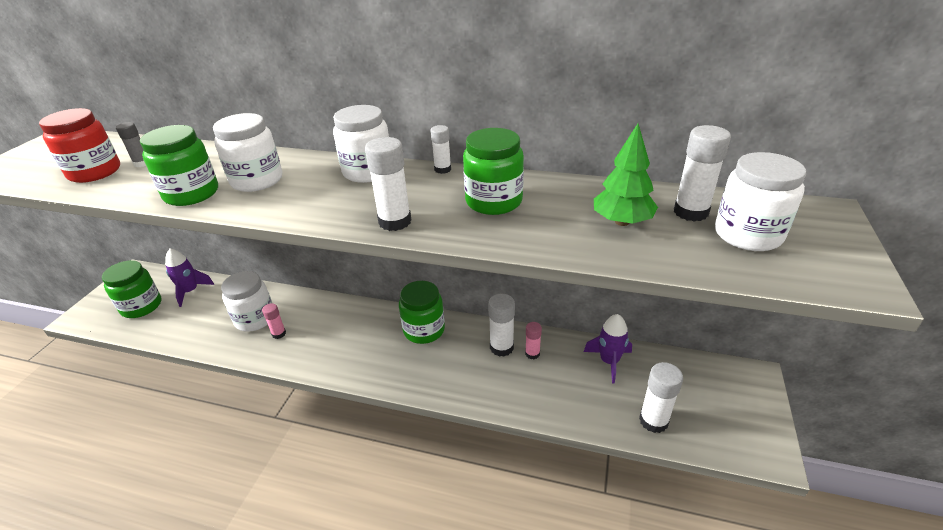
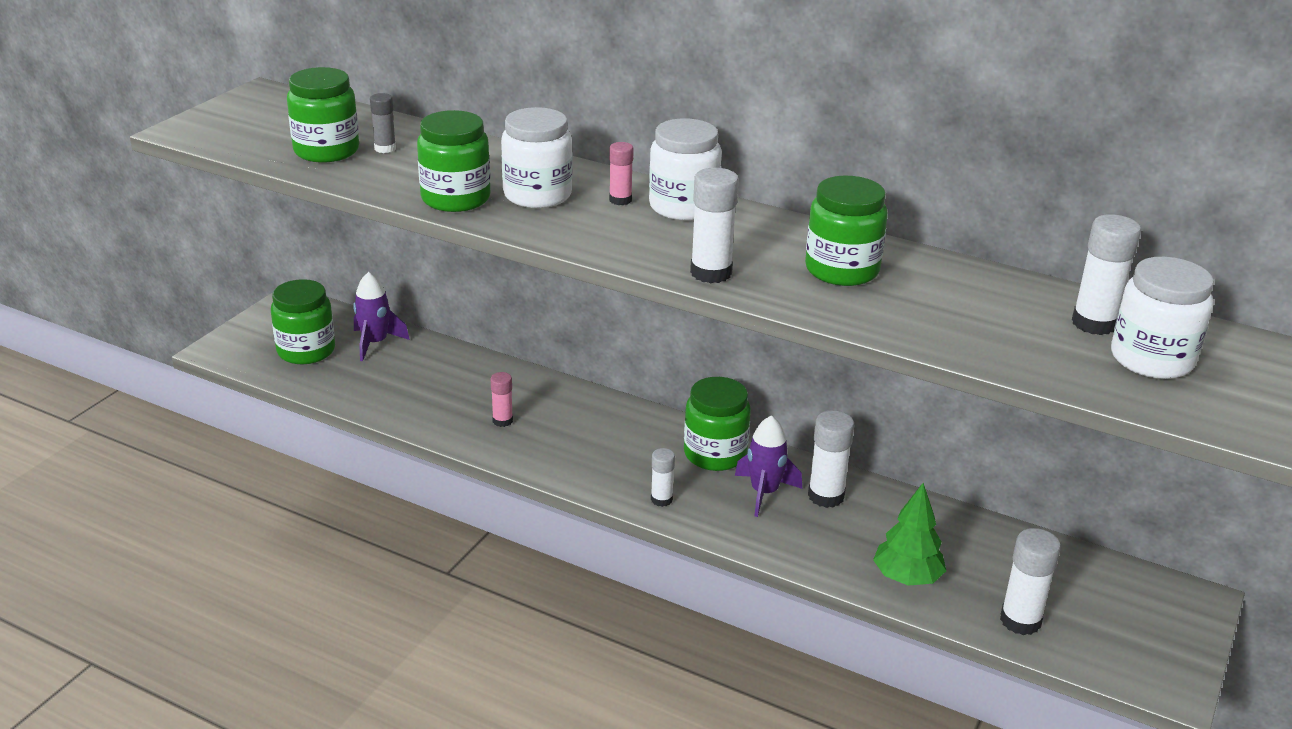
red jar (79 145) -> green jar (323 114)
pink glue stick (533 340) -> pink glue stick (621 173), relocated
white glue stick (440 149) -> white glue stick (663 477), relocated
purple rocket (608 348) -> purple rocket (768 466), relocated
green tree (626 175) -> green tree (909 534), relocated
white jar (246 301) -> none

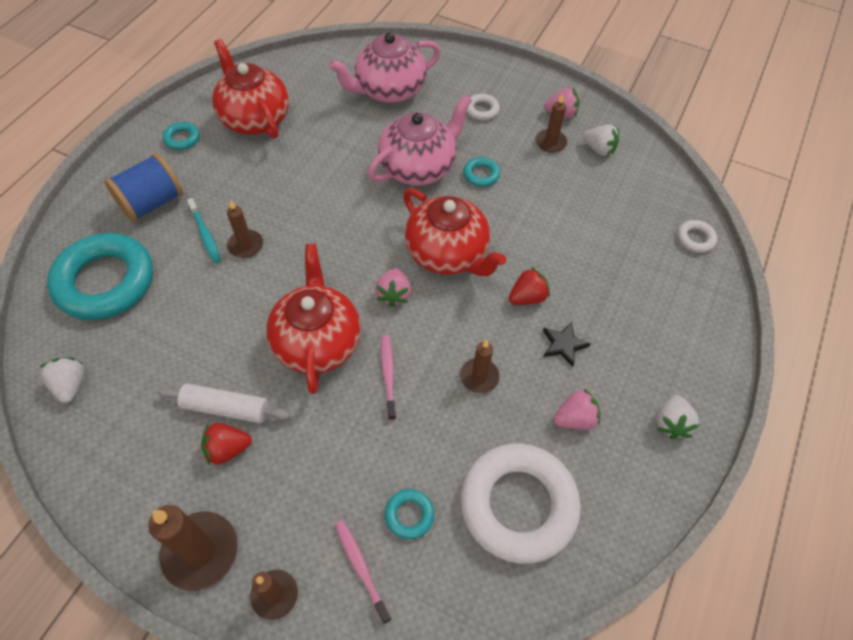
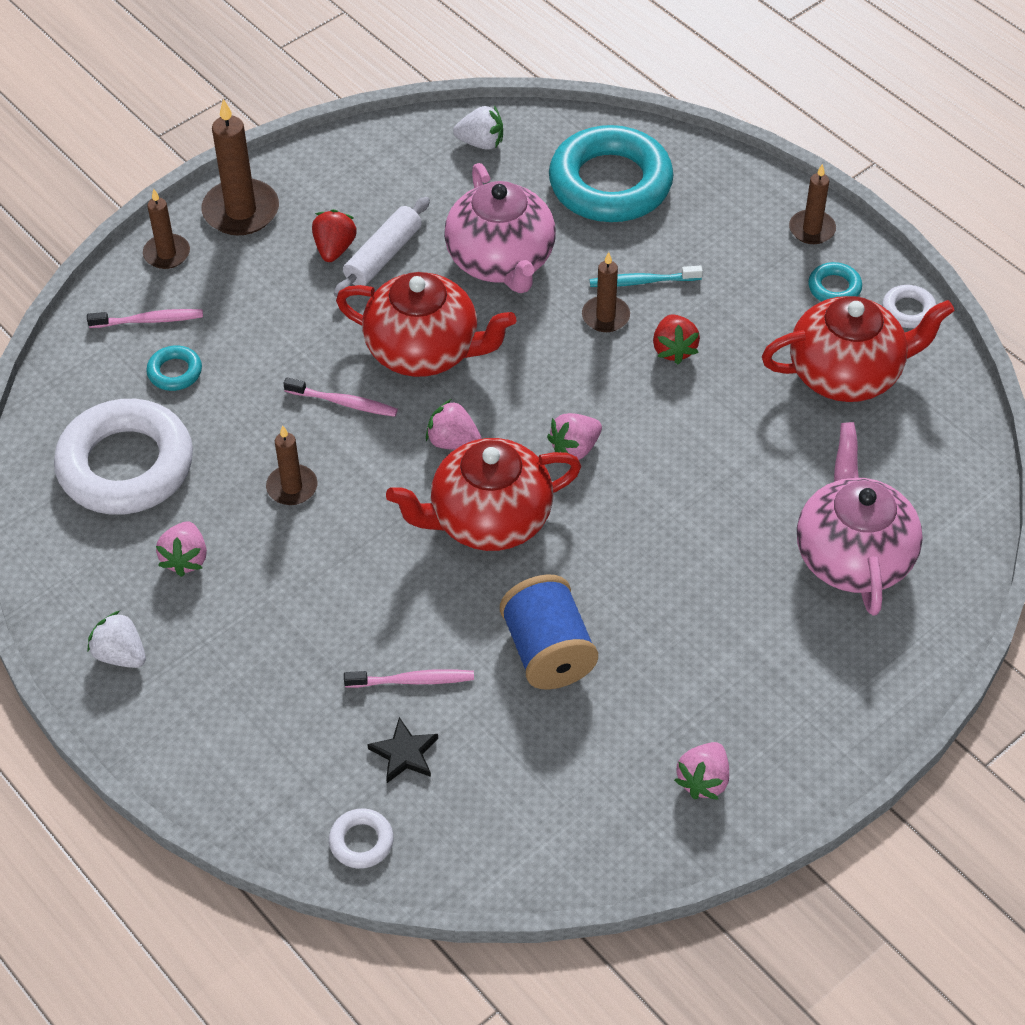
none -> pink toothbrush (409 678)
black star (567 344) -> black star (402 750), relocated
pink teapot (420 140) -> pink teapot (500 228), relocated
blue spool (143 187) -> blue spool (549 632), relocated
none -> pink strawberry (574 436)
red strawberry (529 286) -> red strawberry (676 339), relocated
brown candle (551 123) -> brown candle (812 204), relocated
white ring (483 107) -> white ring (909 306), relocated
turquoise ring (481 172) -> none
white strawberry (601 140) -> none

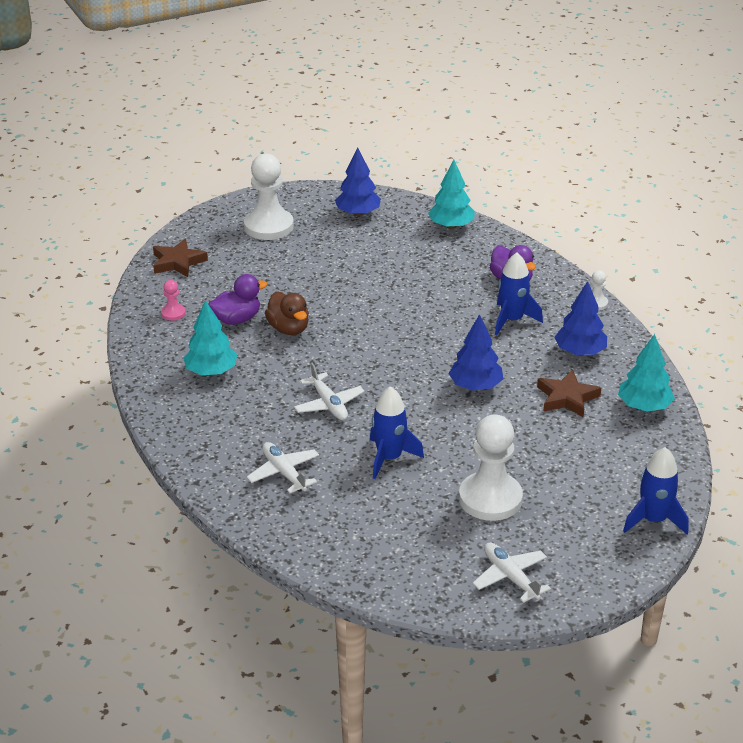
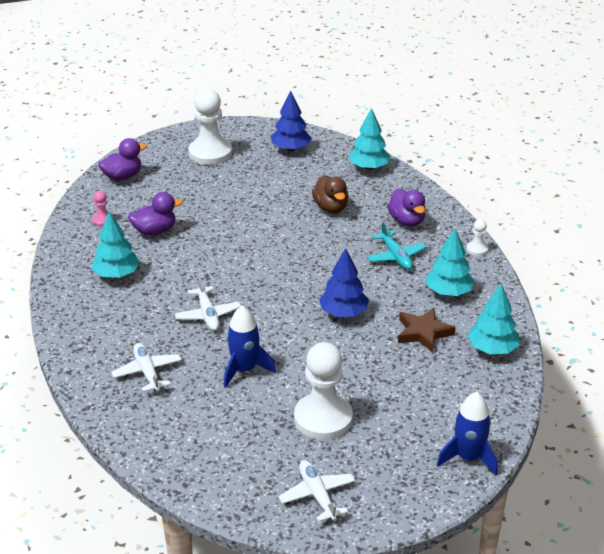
brown star (180 258) -> purple duck (122 159)
brown duck (287 313) -> brown duck (330 194), relocated
blue rocket (519 294) -> turquoise plane (396 246)
blue tree (580 318) -> turquoise tree (450 262)

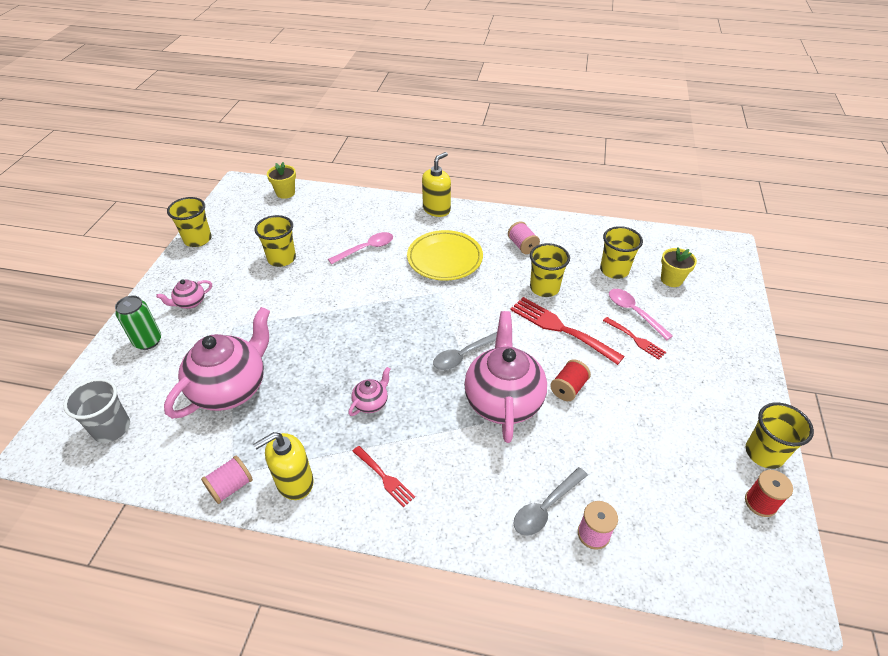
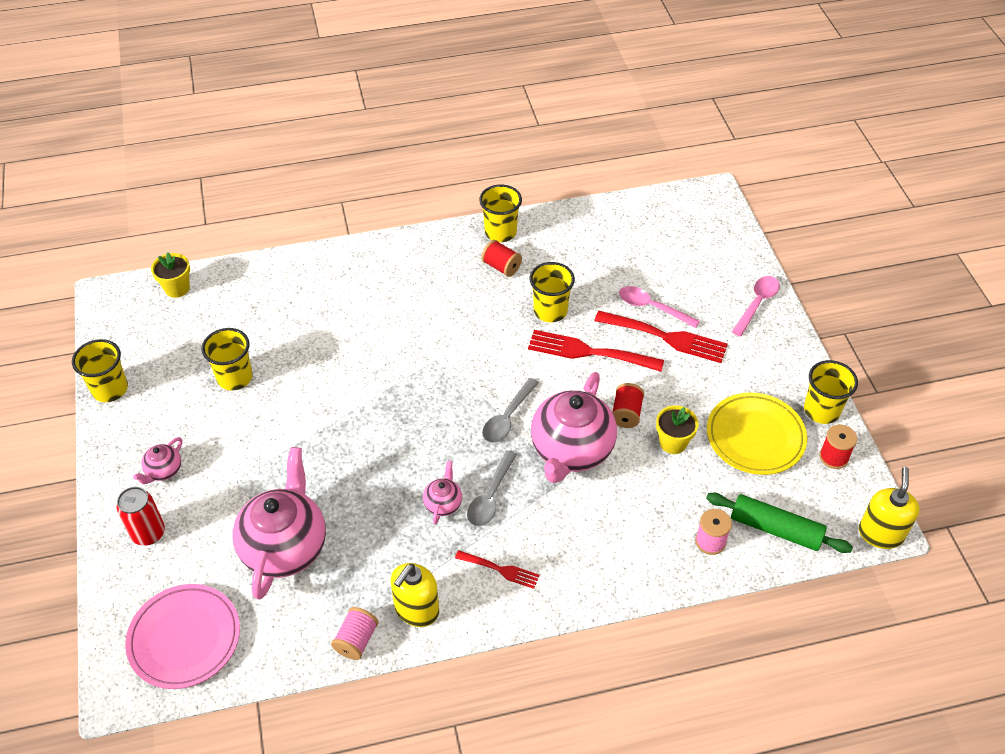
green can (138 322) -> red can (140 516)
grey cup (96 410) -> pink plate (182 636)
grey spoon (550 501) -> grey spoon (492 488), relocated
yellow cup (621 252) -> yellow cup (500 213), relocated
pink spool (524 237) -> red spool (501 258)
pink teapot (505 377) -> pink teapot (574 427), 135 degrees counterclockwise
red fork (634 338) -> red fork (661 337), x1.80
yellow flower pot (679 267) -> yellow flower pot (677 429), relocated
none -> green rolling pin (779 522)
yellow plate (445 255) -> yellow plate (757 433), relocated
pink spoon (360 248) -> pink spoon (756 306), relocated
yellow soap dispenser (436 184) -> yellow soap dispenser (889 508), relocated

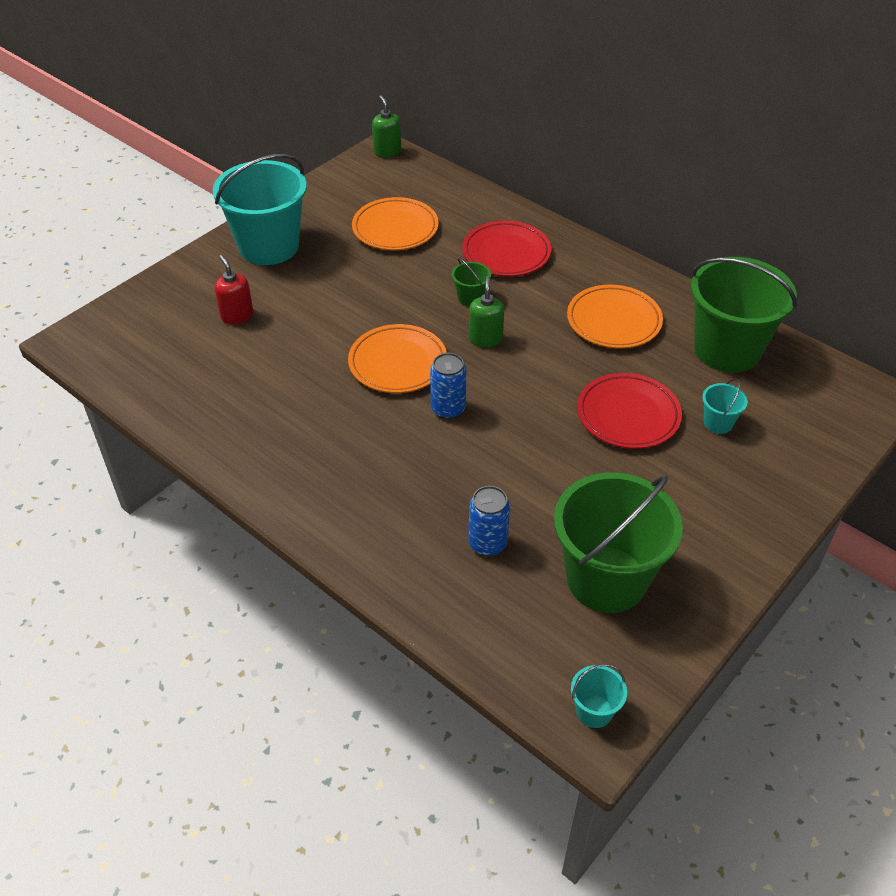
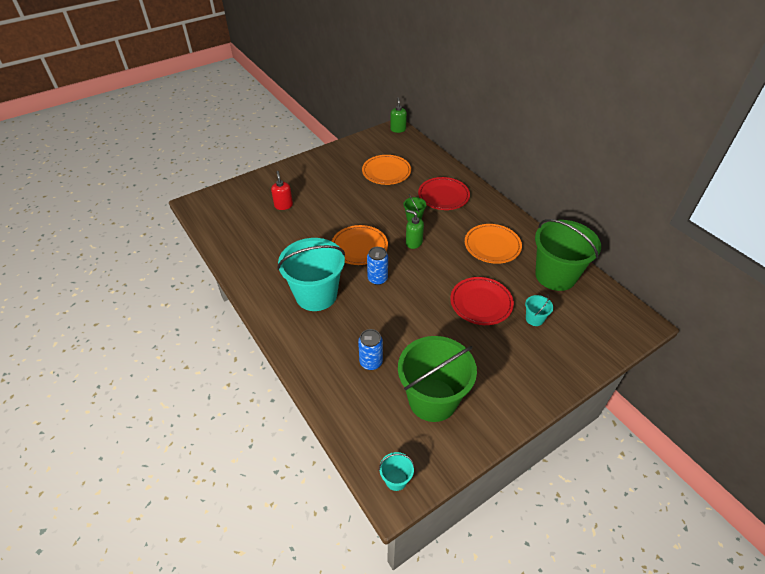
turquoise bucket (260 209) -> turquoise bucket (311 274), relocated
green soap dispenser (486 311) -> green soap dispenser (415 229), 75 degrees counterclockwise

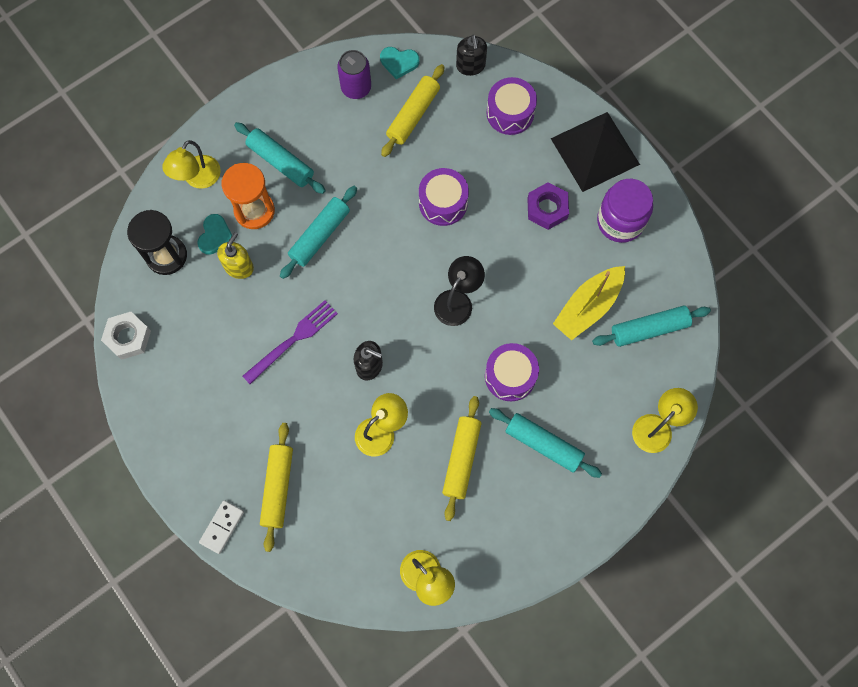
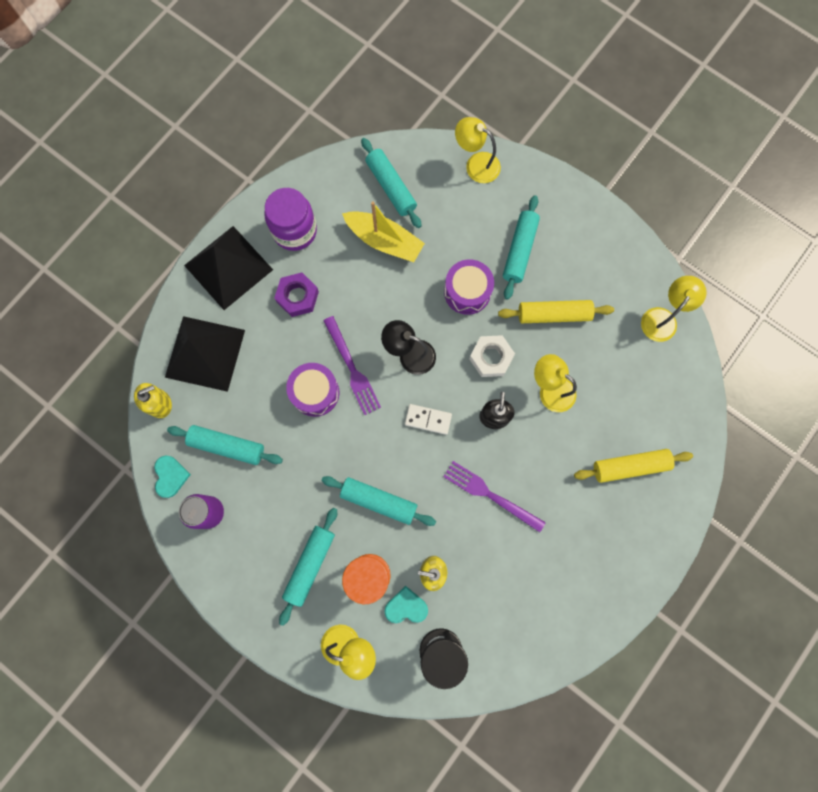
black soap dispenser (471 55) -> yellow soap dispenser (153 400)
purple drum (512 106) -> black pyramid (205 354)
yellow rolling pin (413 110) -> turquoise rolling pin (225 445)
none -> purple fork (352 365)
white domino (221 527) -> white domino (428 419), relocated
white nut (126 336) -> white nut (492 356), relocated

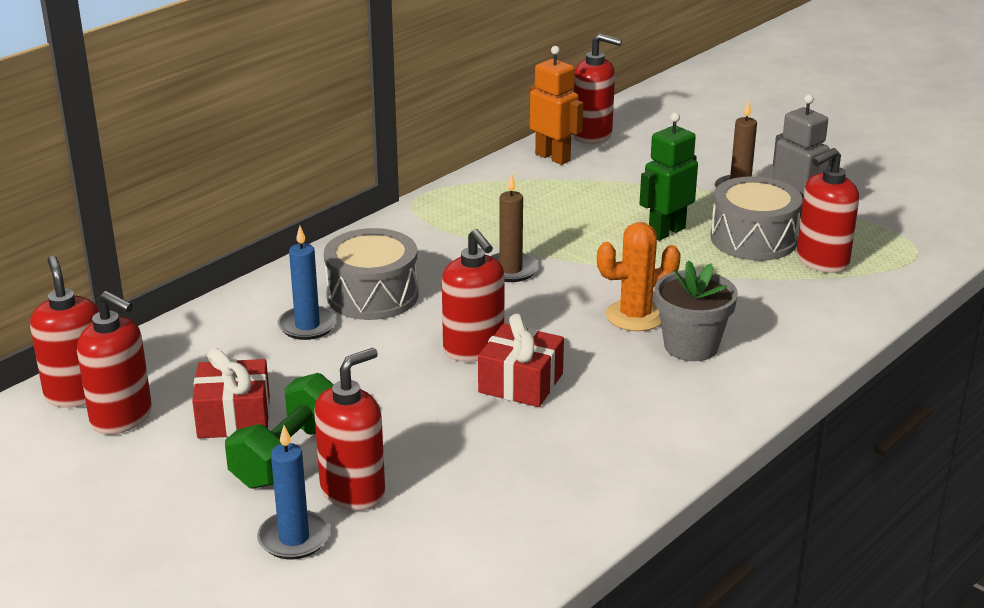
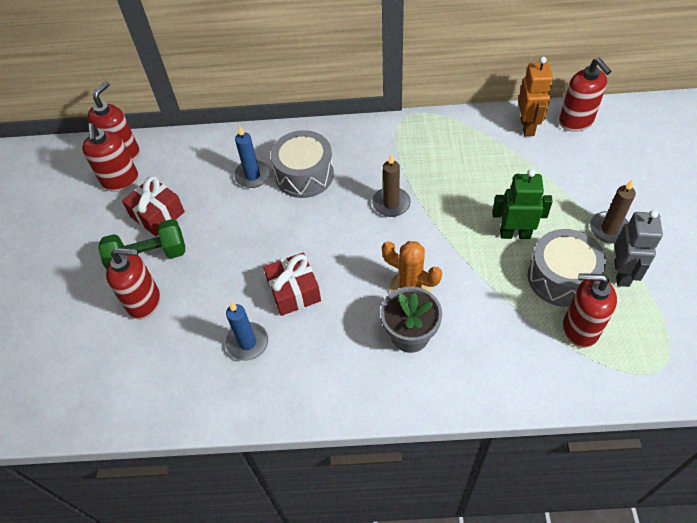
blue candle (293 492) -> blue candle (247 331), relocated
red soap dispenser (473 295) -> none

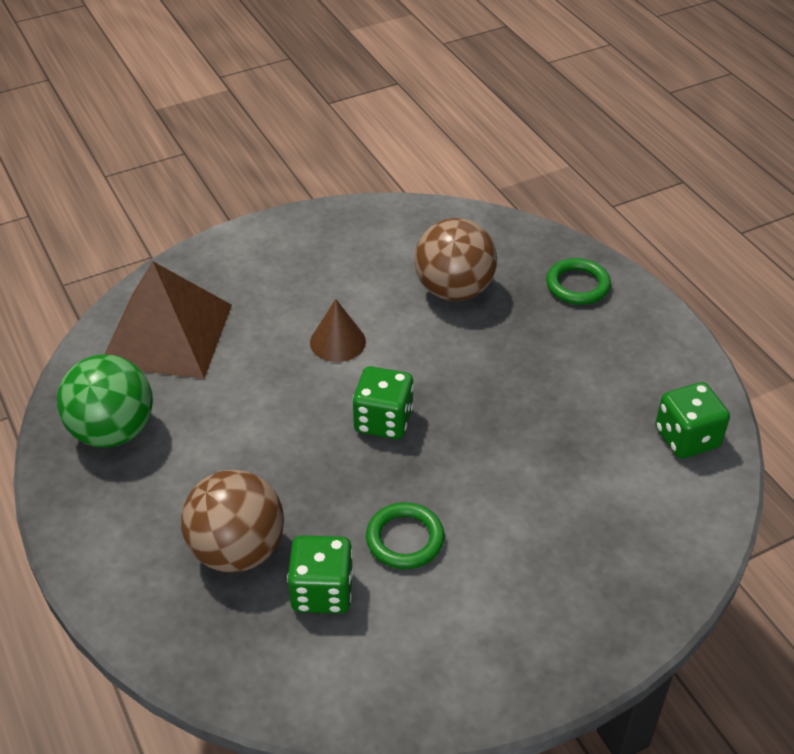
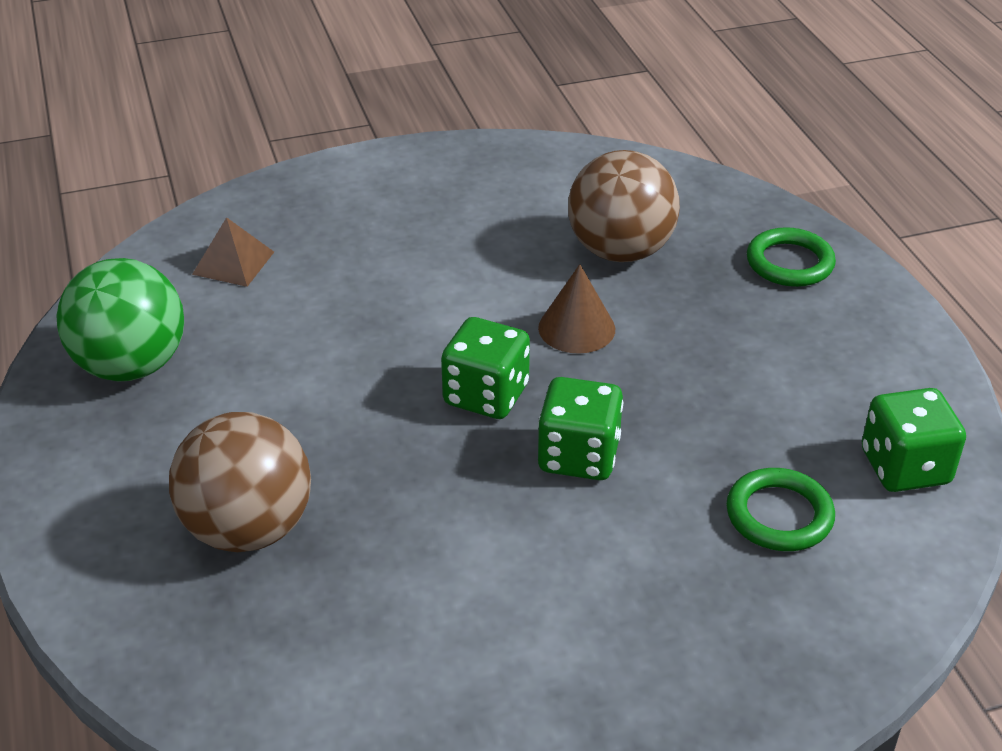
brown pyramid (168 320) -> brown pyramid (233 252), x0.44
brown cone (338 330) -> brown cone (576 309), relocated
green dice (320 574) -> green dice (580 428), relocated
green ring (405 535) -> green ring (780 509), relocated

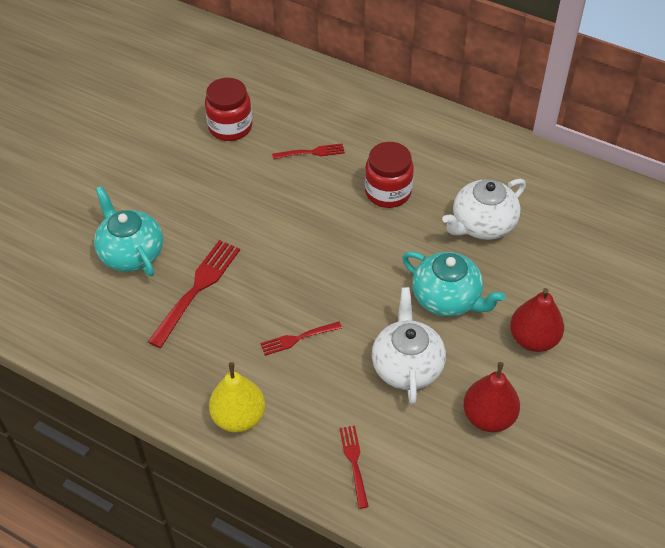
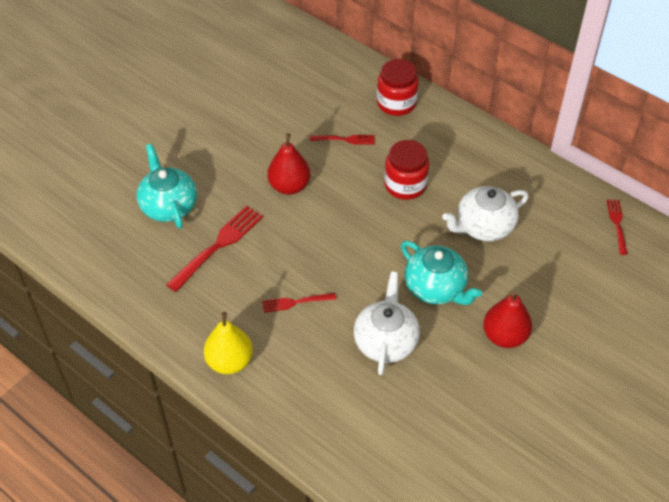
red pear (491 397) -> red pear (288 164), relocated
red jar (228 109) -> red jar (398 87), relocated
red fork (354 467) -> red fork (617 227), relocated

